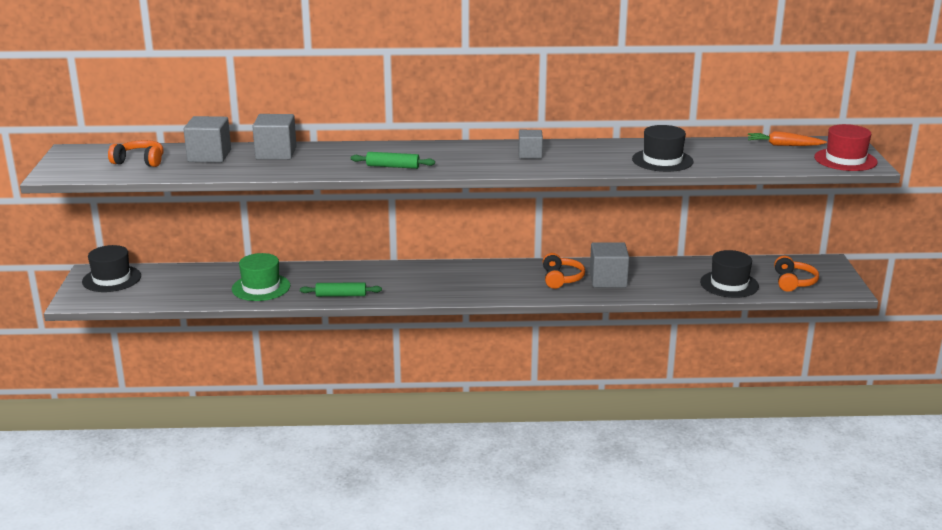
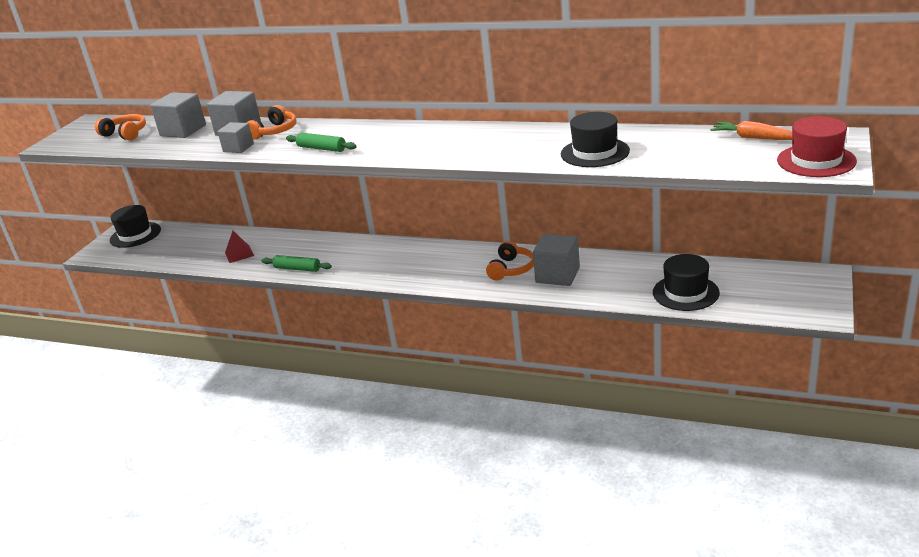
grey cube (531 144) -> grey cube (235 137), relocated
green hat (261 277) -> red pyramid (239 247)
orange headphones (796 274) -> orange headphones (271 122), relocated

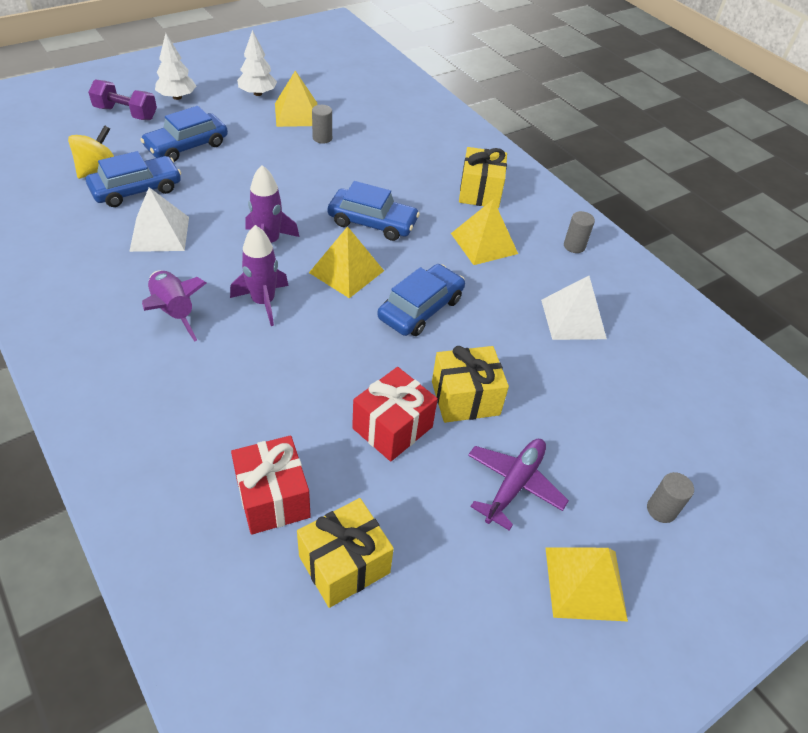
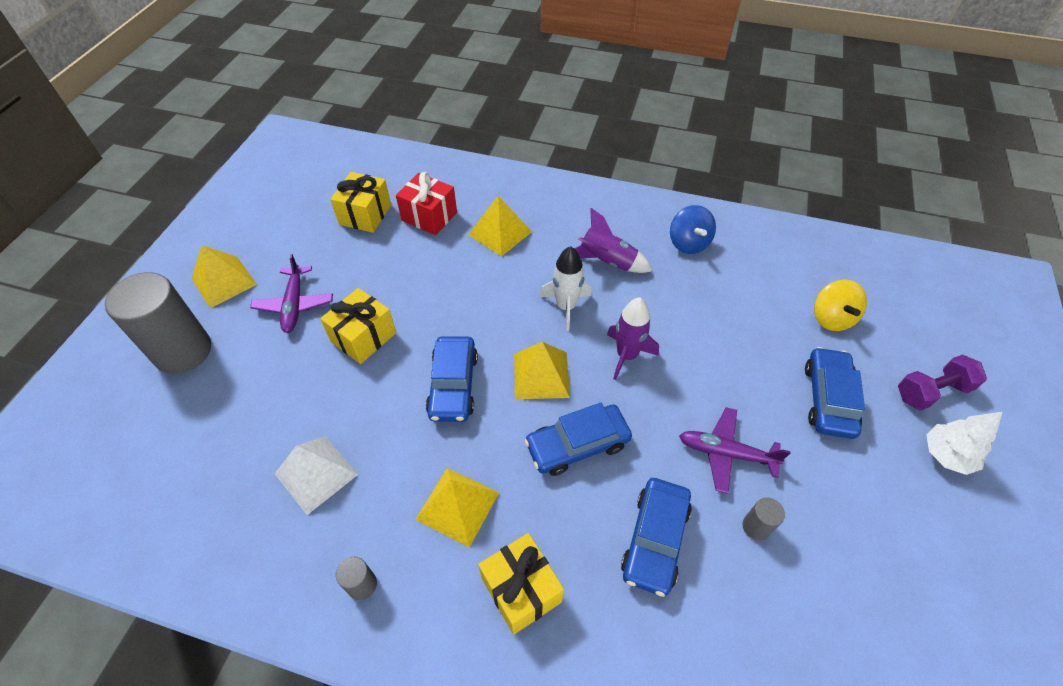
grey cylinder (670 497) -> grey cylinder (158 323), x2.39
yellow pyramid (296 98) -> yellow pyramid (500 226), relocated
purple rocket (259 275) -> white rocket (565 288)
blue car (133 179) -> blue car (656 537), relocated
none -> blue spinning top (693 229)
none -> purple plane (735 450)
white pyramid (159 219) -> none
white tree (257 63) -> none
red gift (395 414) -> none

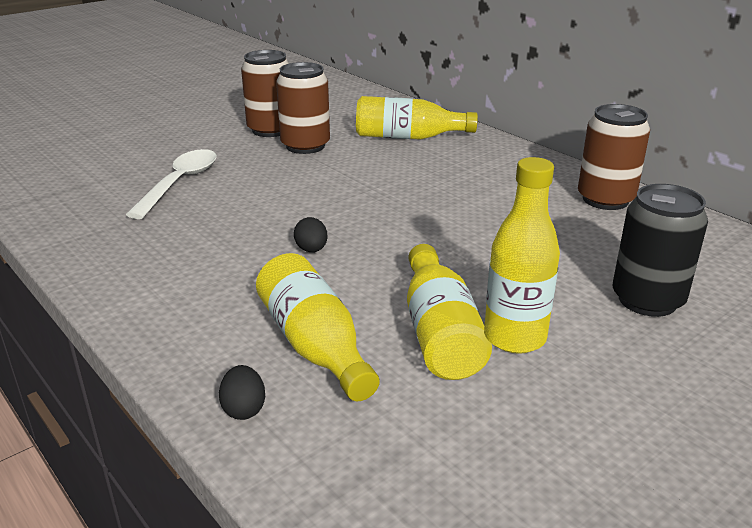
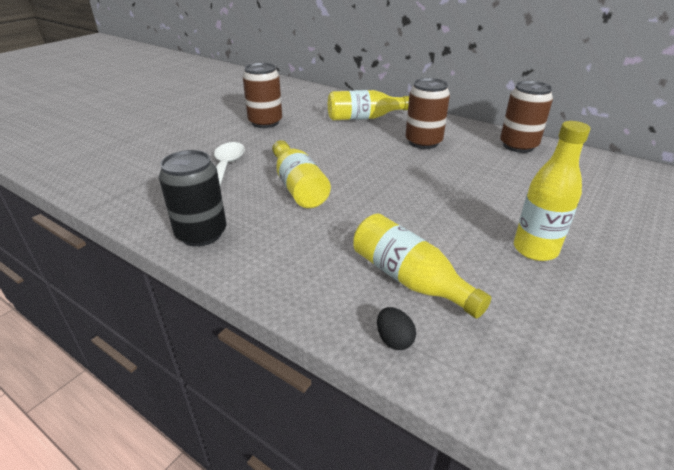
black can (660 250) -> black can (192 198), relocated
yellow bottle (449 312) -> yellow bottle (301 174), relocated
brown can (303 108) -> brown can (427 113), relocated
black egg (311 234) -> none

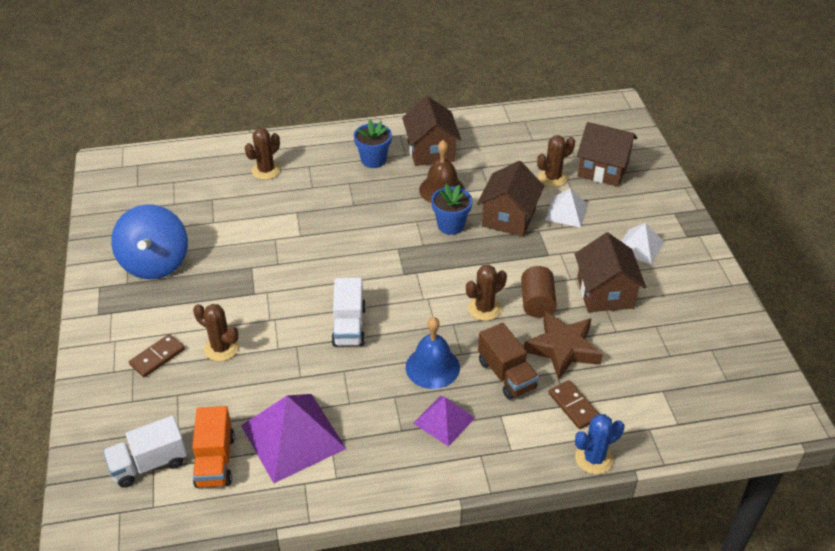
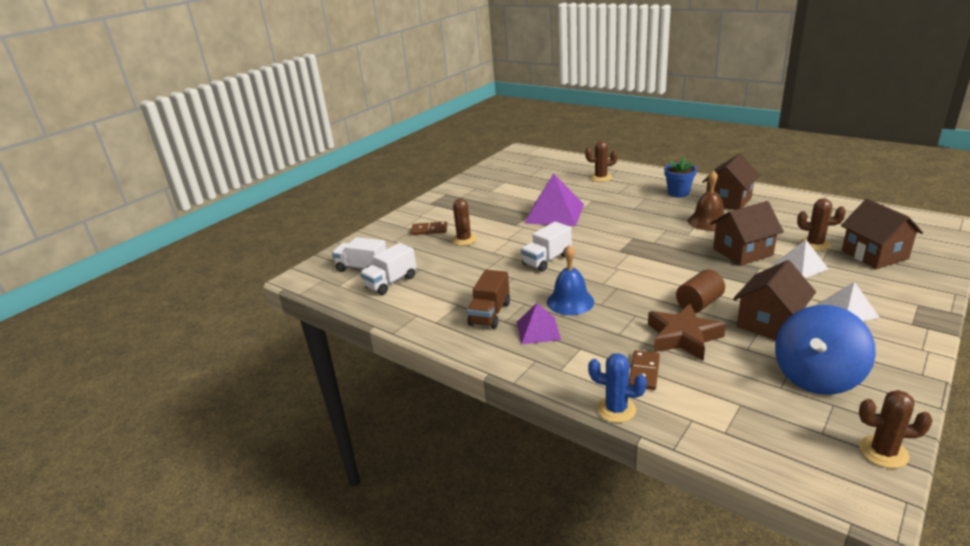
orange truck (213 447) -> white truck (388 269)
brown truck (508 361) -> brown truck (488 299), relocated
purple pyramid (294 438) -> purple pyramid (554 199), relocated
blue spinning top (149 241) -> blue spinning top (825 350), relocated
brown cactus (486 293) -> brown cactus (896 429), relocated
blue flower pot (451 209) -> none

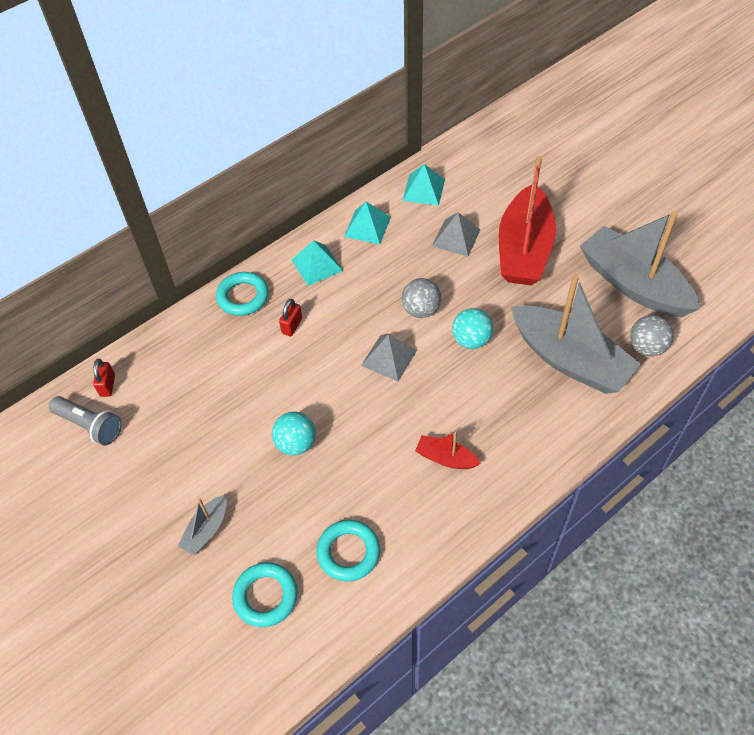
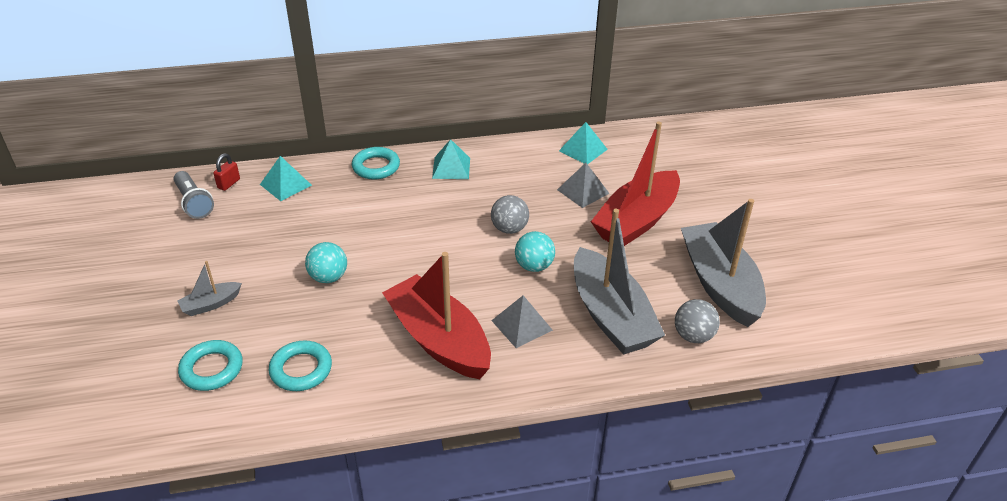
turquoise pyramid (367 223) -> turquoise pyramid (286 178), relocated
red boat (448 450) -> red boat (436 315), x2.25
grey pyramid (389 358) -> grey pyramid (522 321), relocated
red padlock (290 317) -> none

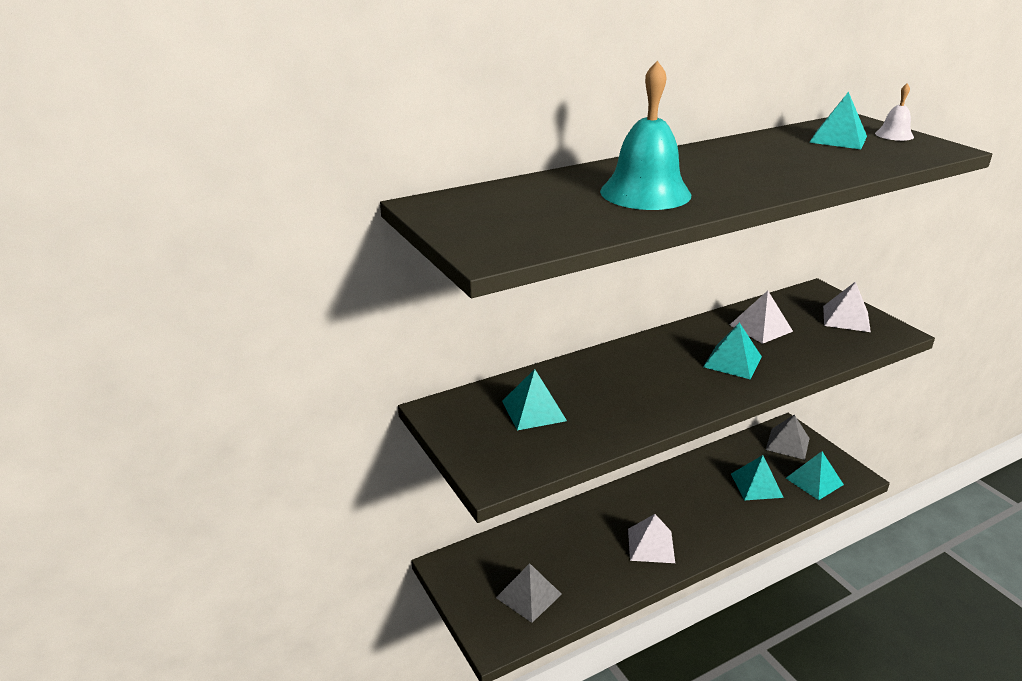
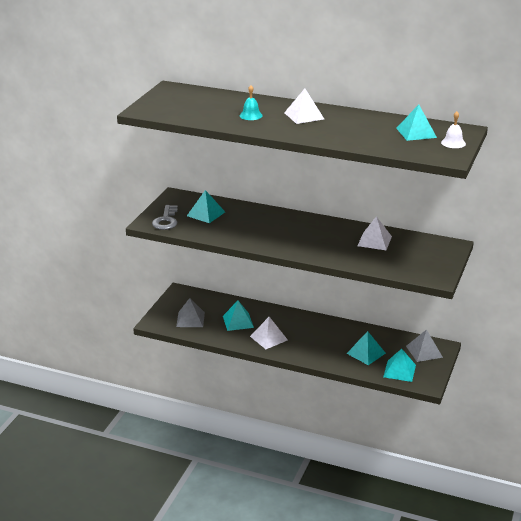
none -> grey key (165 217)
turquoise pyramid (732 350) -> turquoise pyramid (238 316), relocated
turquoise bell (645 135) -> turquoise bell (251 102), x0.48
white pyramid (847 306) -> white pyramid (304 106), relocated

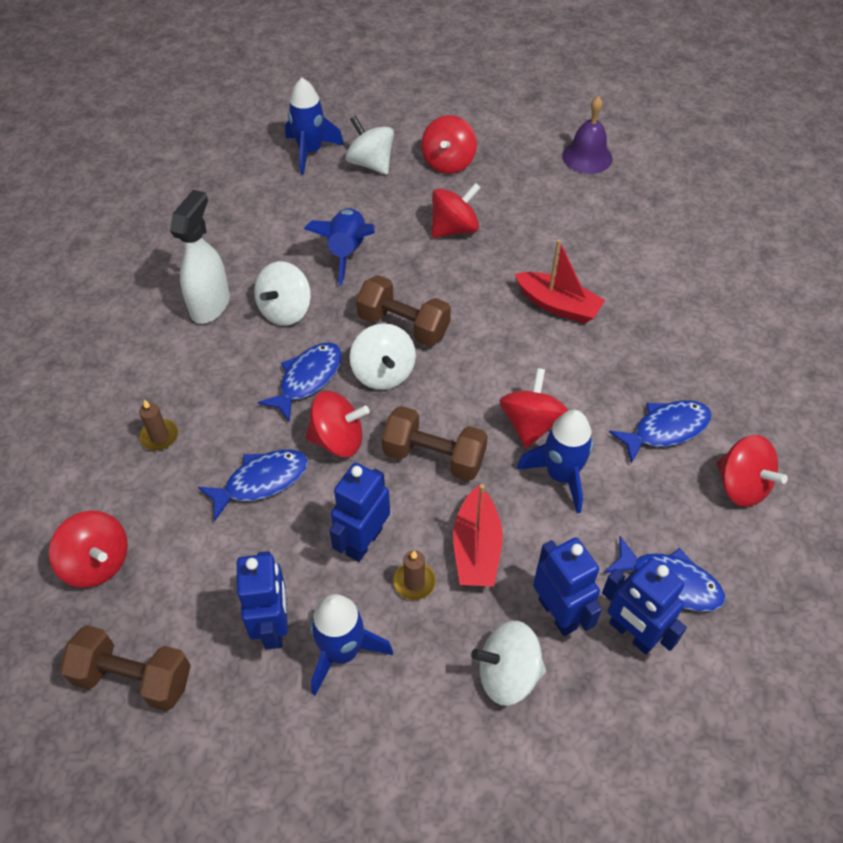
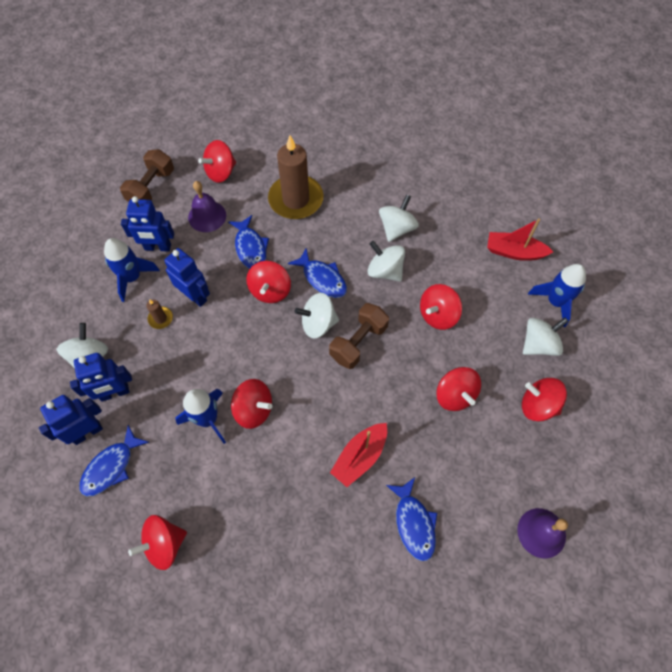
none -> purple bell (207 206)
brown candle (158 425) -> brown candle (295 177), x2.42
white spray bottle (200 257) -> white spinning top (399 218)
blue fish (660 431) -> blue fish (411 519), relocated
blue rocket (339 246) -> red spinning top (441 307)
red boat (478 535) -> red boat (520 239), relocated
brown dumbbell (435 443) -> none

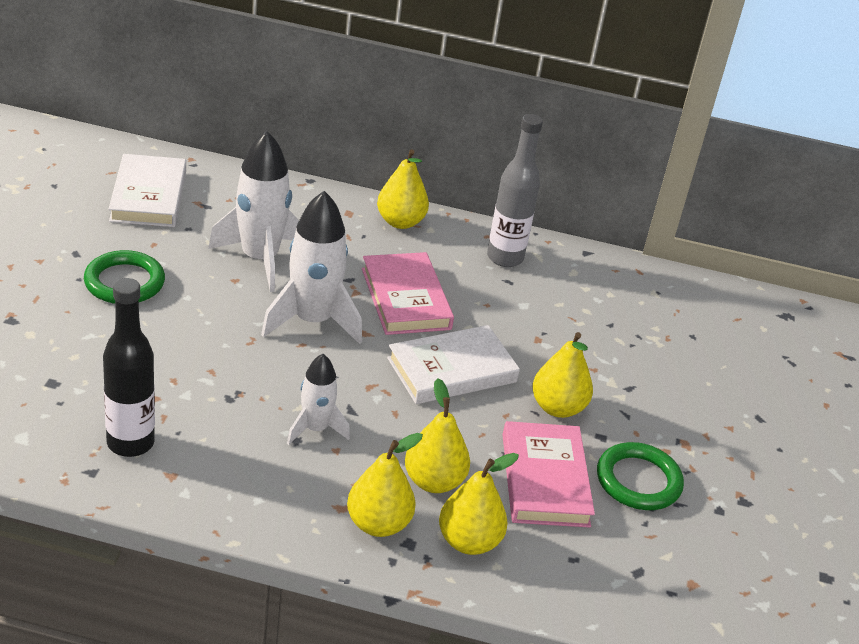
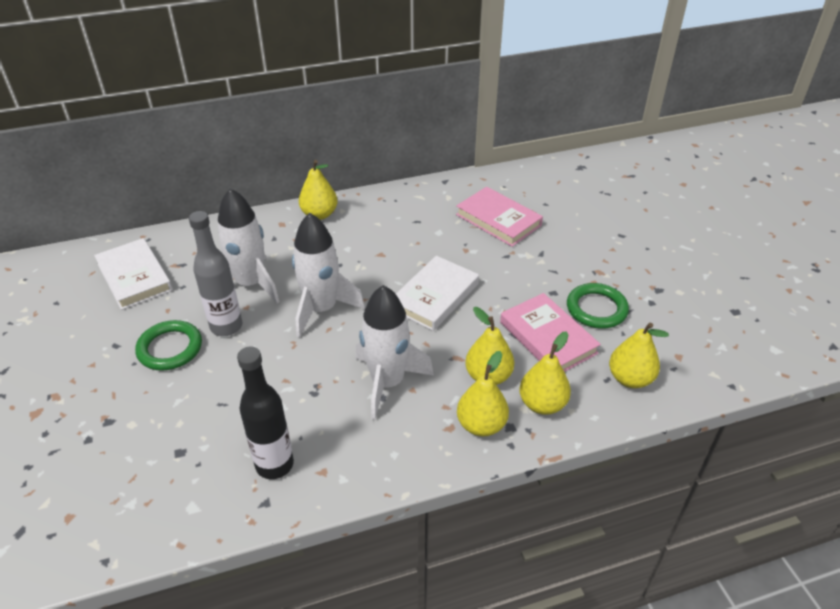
grey bottle (515 190) -> grey bottle (215 273), relocated
white rocket (318 399) -> white rocket (394 352), x1.72
pink book (408 293) -> pink book (499 217), relocated
yellow pear (562 375) -> yellow pear (639 355), relocated

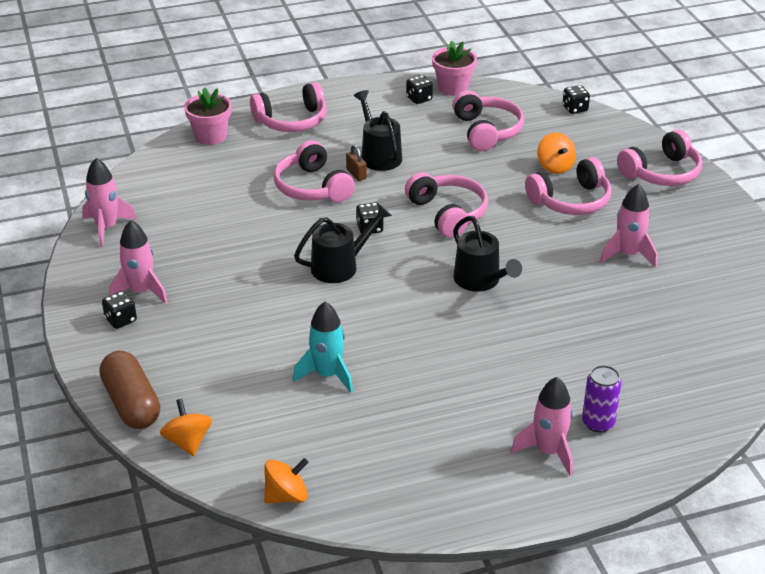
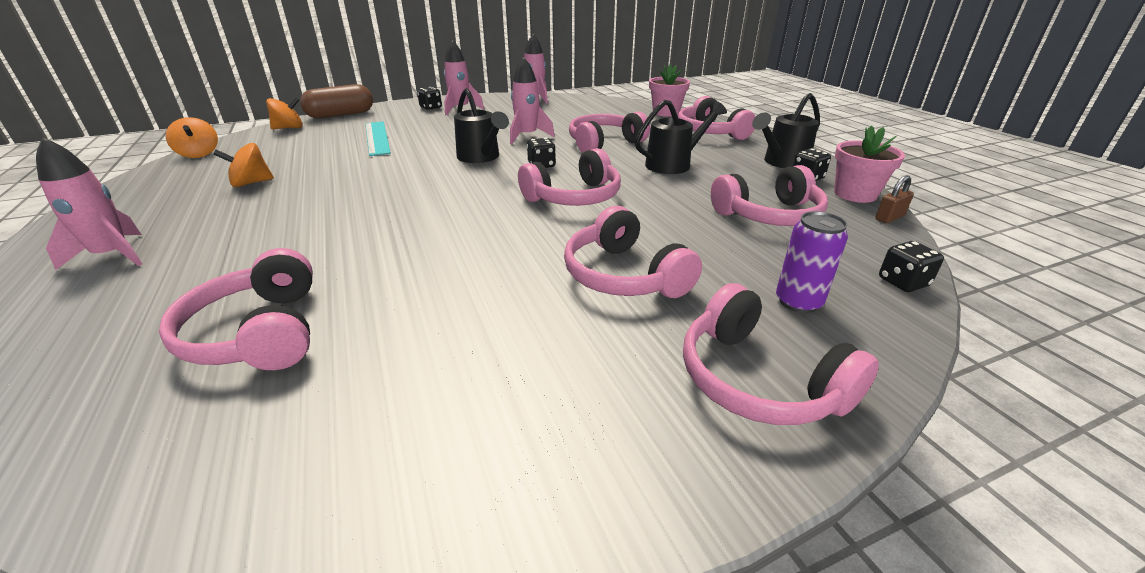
none -> pink headphones (236 309)
orange spinning top (556 153) -> orange spinning top (243 165), relocated
none -> turquoise ruler (378 138)
pink rocket (628 225) -> pink rocket (532 100), relocated
black watering can (487 254) -> black watering can (786 130), relocated
purple can (602 399) -> purple can (812 262), relocated
brown padlock (356 163) -> brown padlock (894 199), relocated
turquoise rocket (323 347) -> none

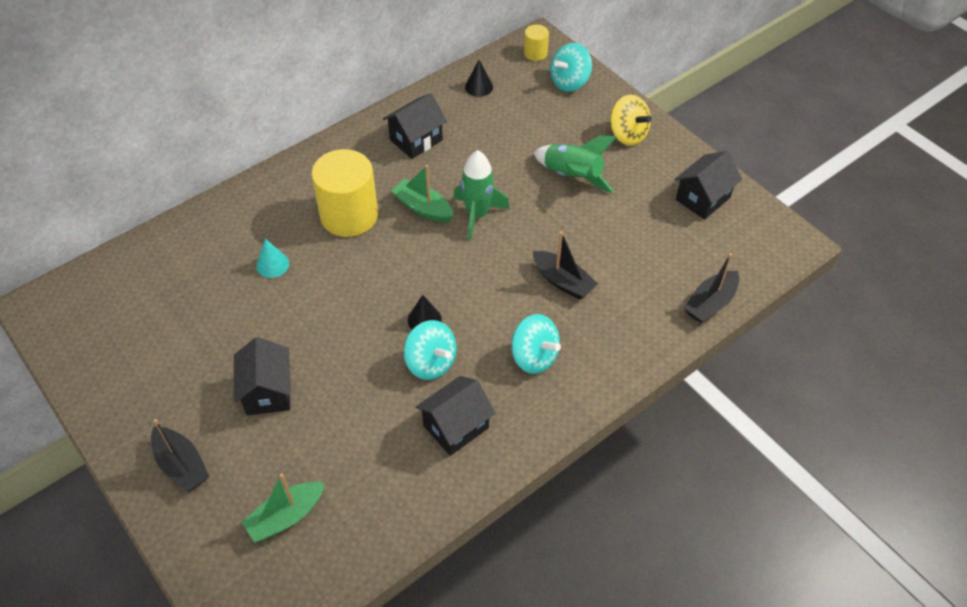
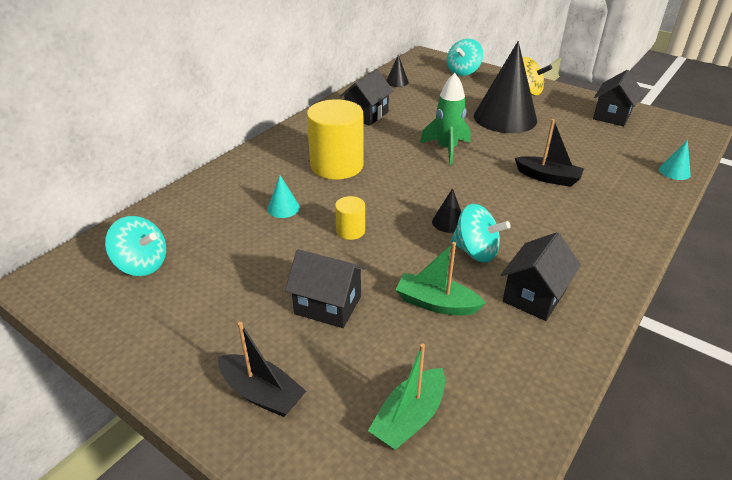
turquoise spinning top (536 344) -> turquoise spinning top (135 246), relocated
black house (262 376) -> black house (325 288), 45 degrees counterclockwise
yellow cylinder (536 43) -> yellow cylinder (350 218), relocated
green boat (422 193) -> green boat (441 278), relocated
green rocket (574 164) -> black cone (505 87)
black boat (711 288) -> turquoise cone (675 160)

